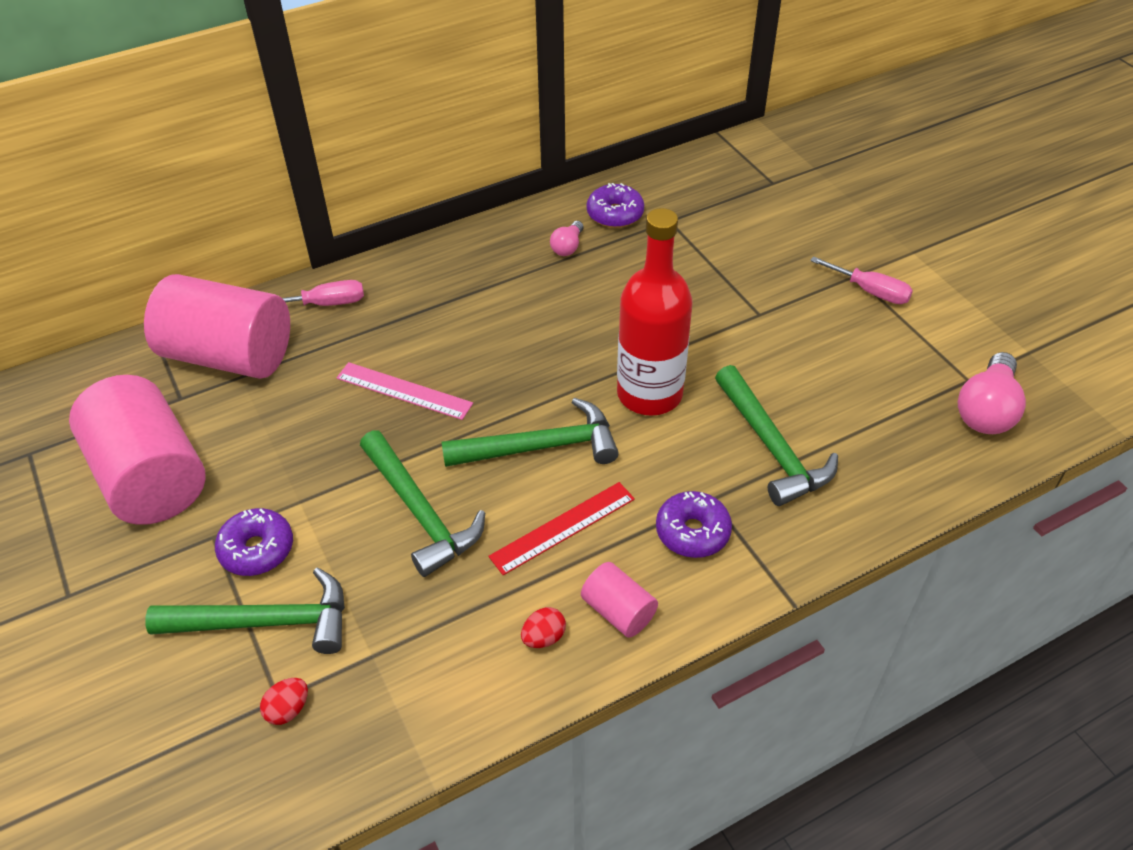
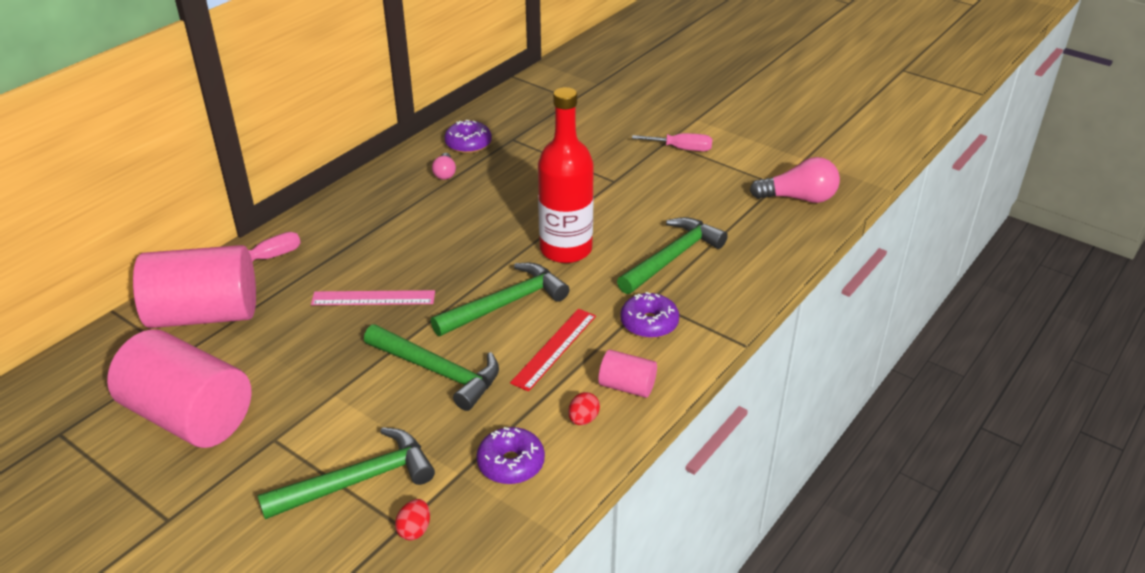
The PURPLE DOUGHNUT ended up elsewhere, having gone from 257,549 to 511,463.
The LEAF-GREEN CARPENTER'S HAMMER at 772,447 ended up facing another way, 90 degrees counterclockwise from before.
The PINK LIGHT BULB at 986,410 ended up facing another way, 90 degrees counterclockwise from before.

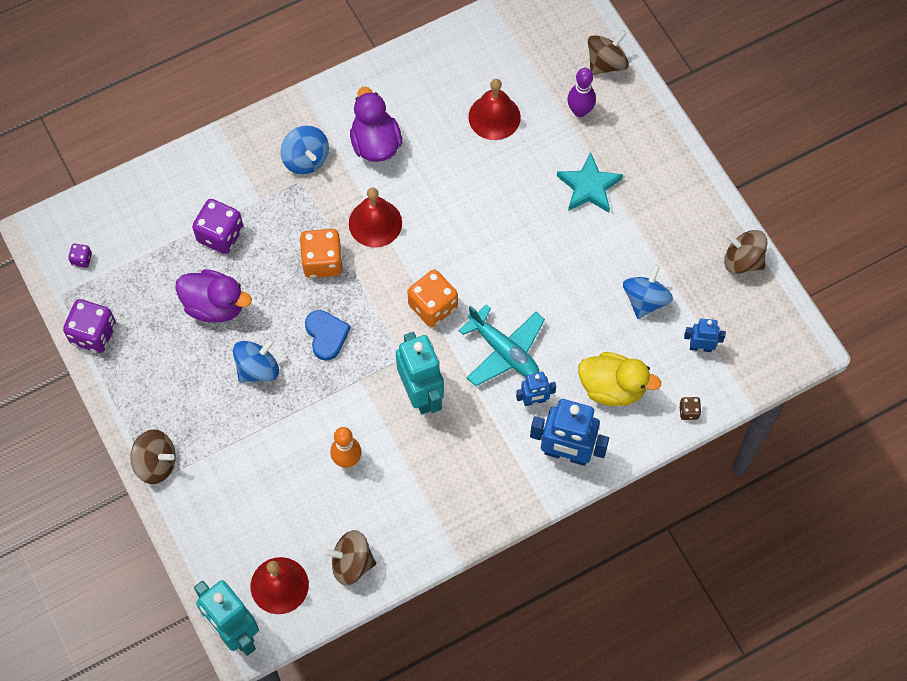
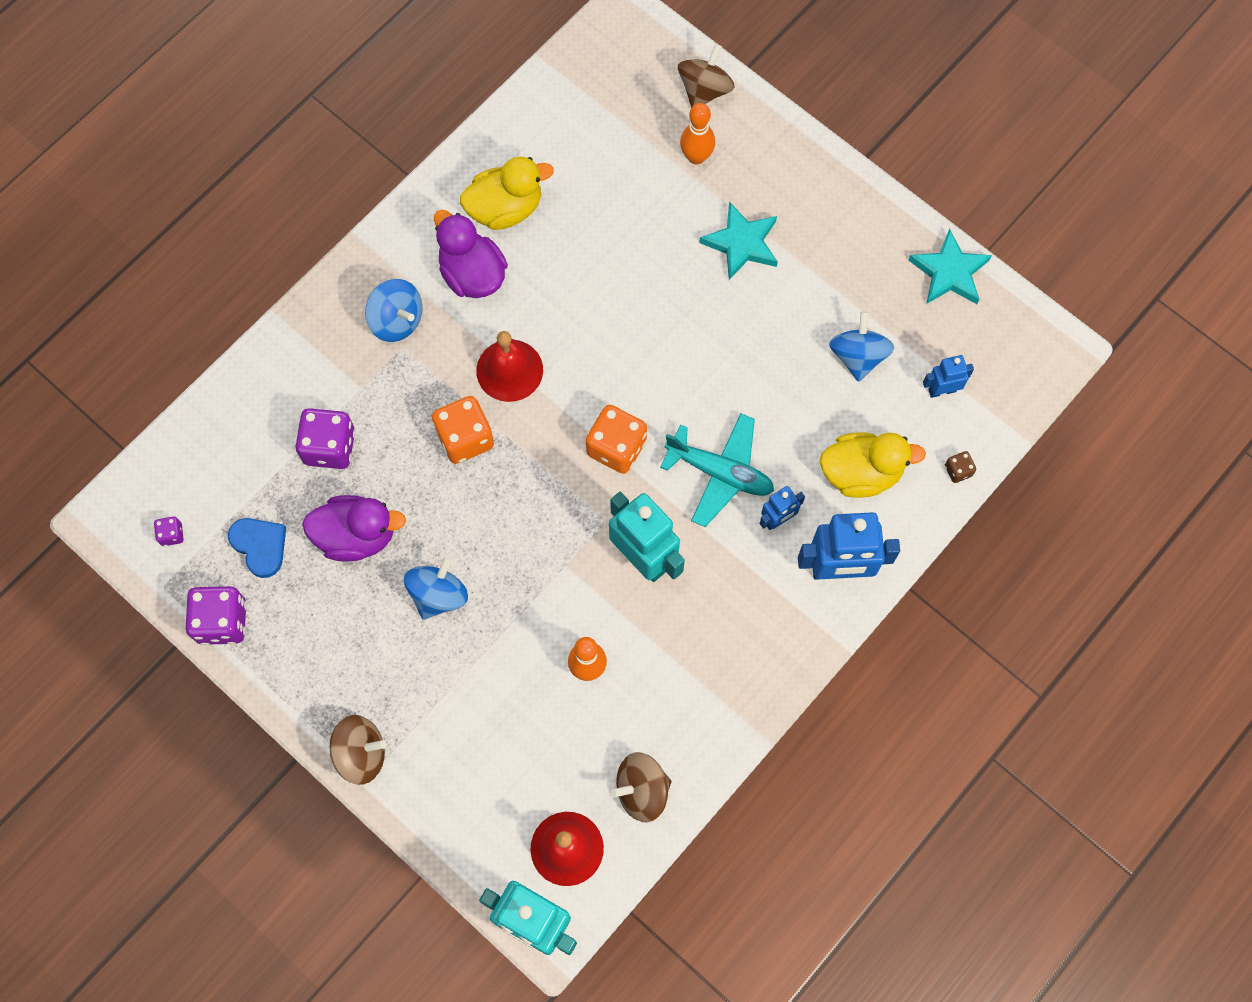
The second view lost the CRIMSON SCHOOL BELL at 494,117.
The second view gained the BRIGHT YELLOW TOY DUCK at 505,208.
The ROYAL BLUE HEART SHAPE ended up elsewhere, having gone from 326,335 to 260,546.
Where the RUSSET SPINNING TOP stood at 742,260, the TURQUOISE FIVE-POINTED STAR came to stand at 949,272.
What was the PURPLE BOWLING PIN at 580,111 turned into the ORANGE BOWLING PIN at 696,157.

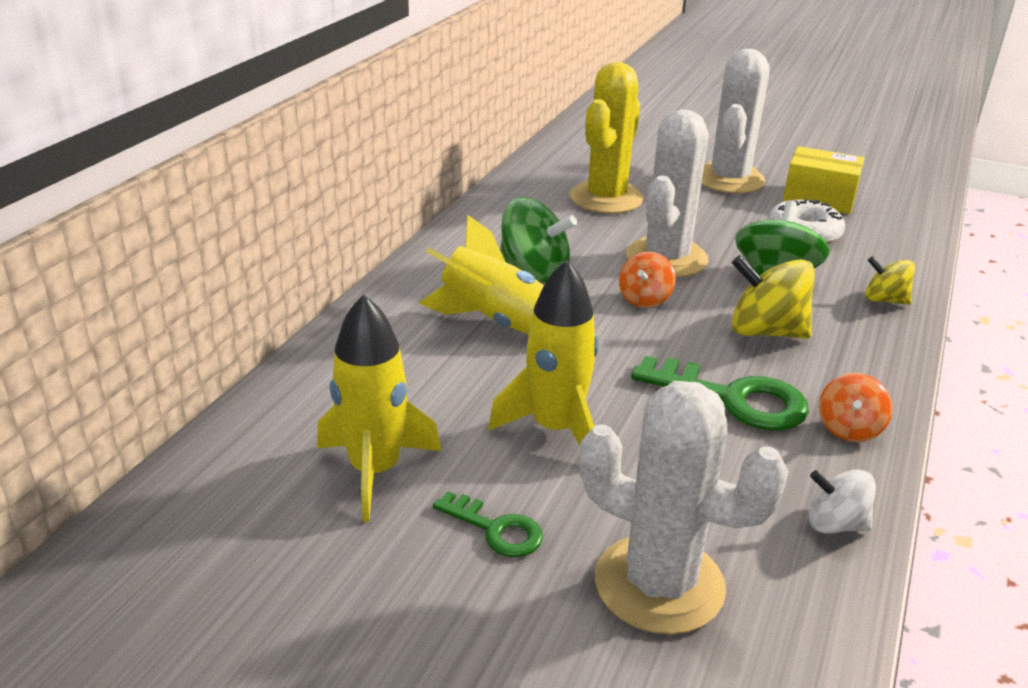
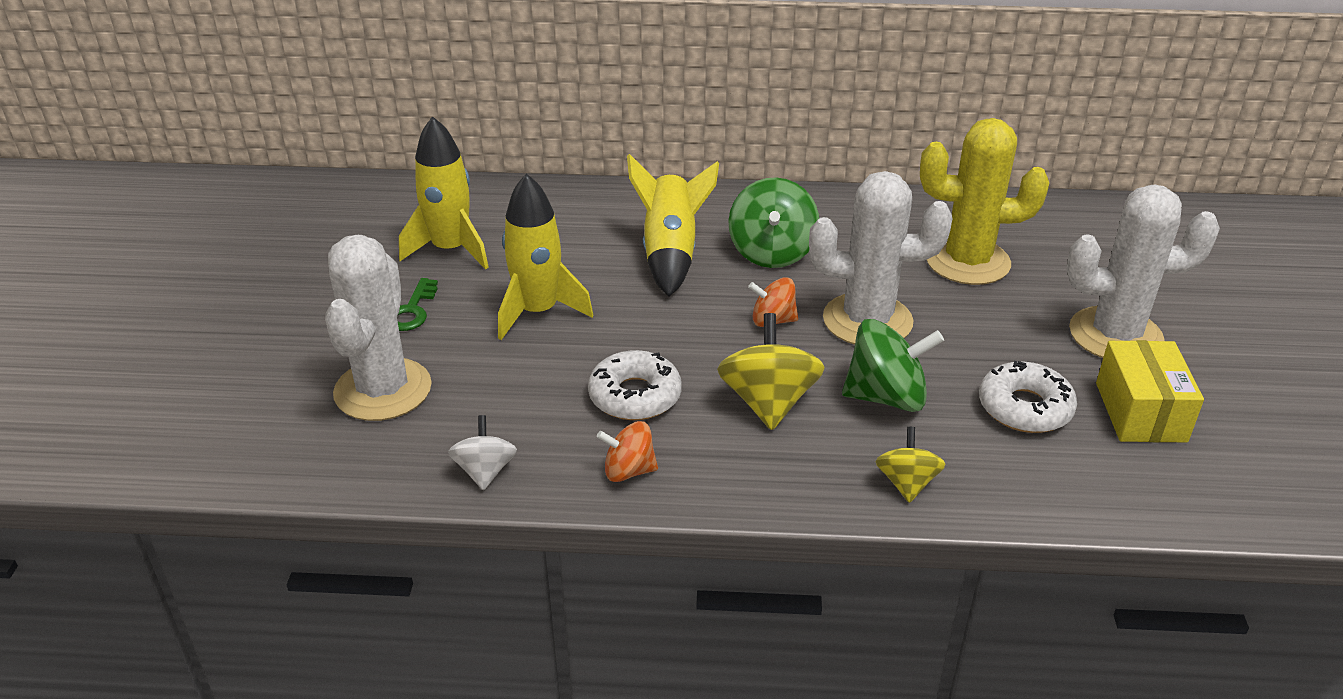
Where the LEAF-GREEN KEY stood at 733,399, the SNOW-WHITE DOUGHNUT came to stand at 635,396.

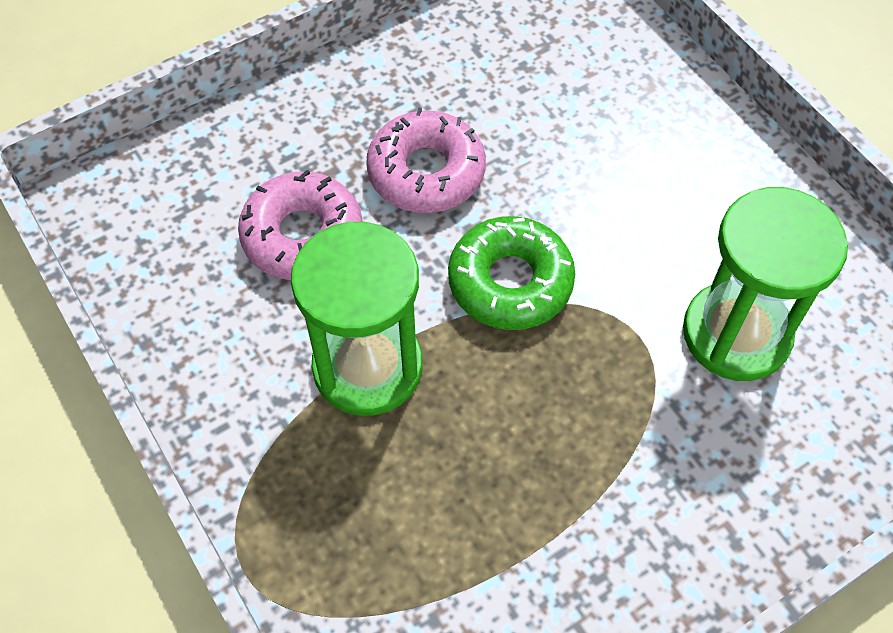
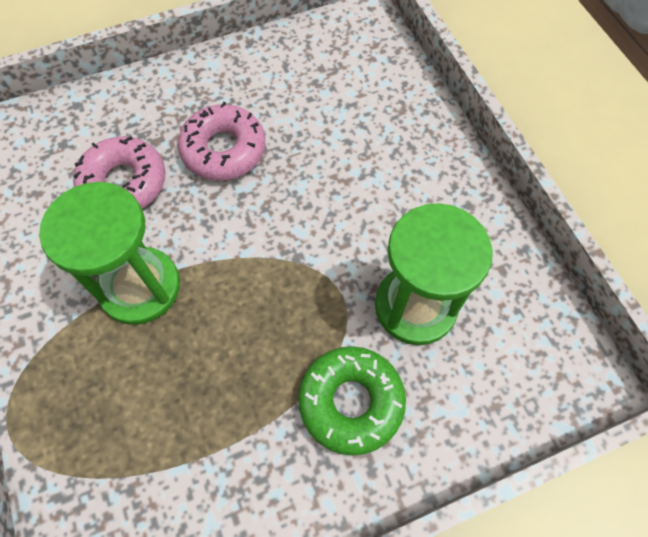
The LEAF-GREEN DOUGHNUT ended up elsewhere, having gone from 510,282 to 351,402.

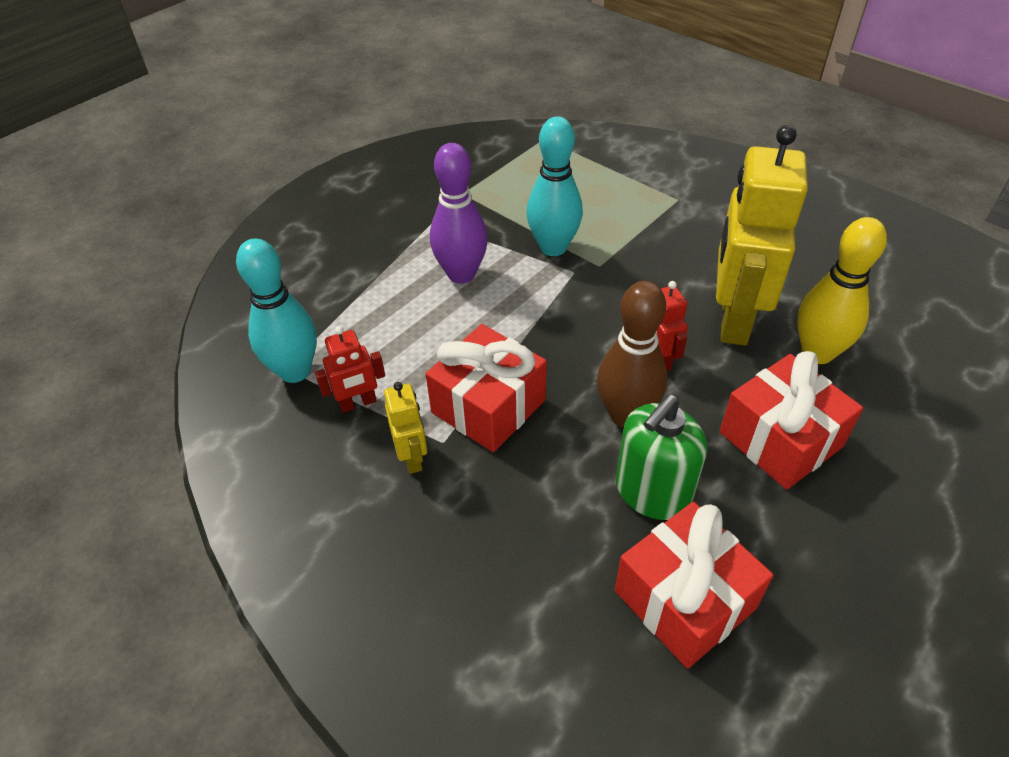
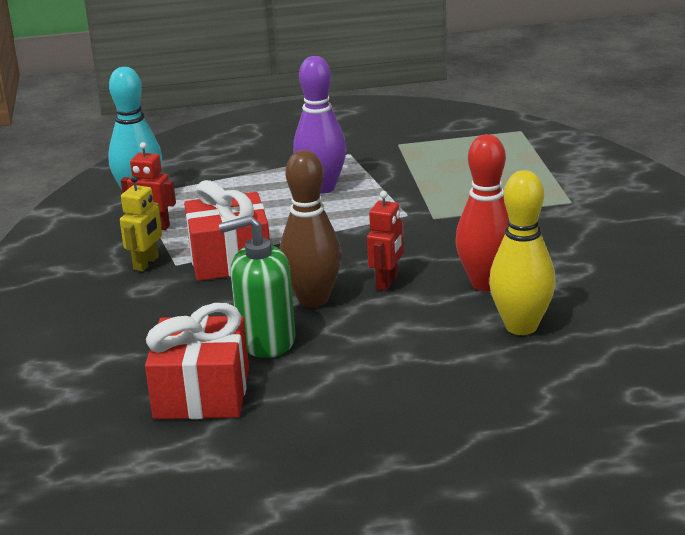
The second view lost the TURQUOISE BOWLING PIN at 553,247.
The second view lost the CRIMSON GIFT at 780,439.
Where the BRIGHT YELLOW TOY ROBOT stood at 733,319, the CRIMSON BOWLING PIN came to stand at 486,283.

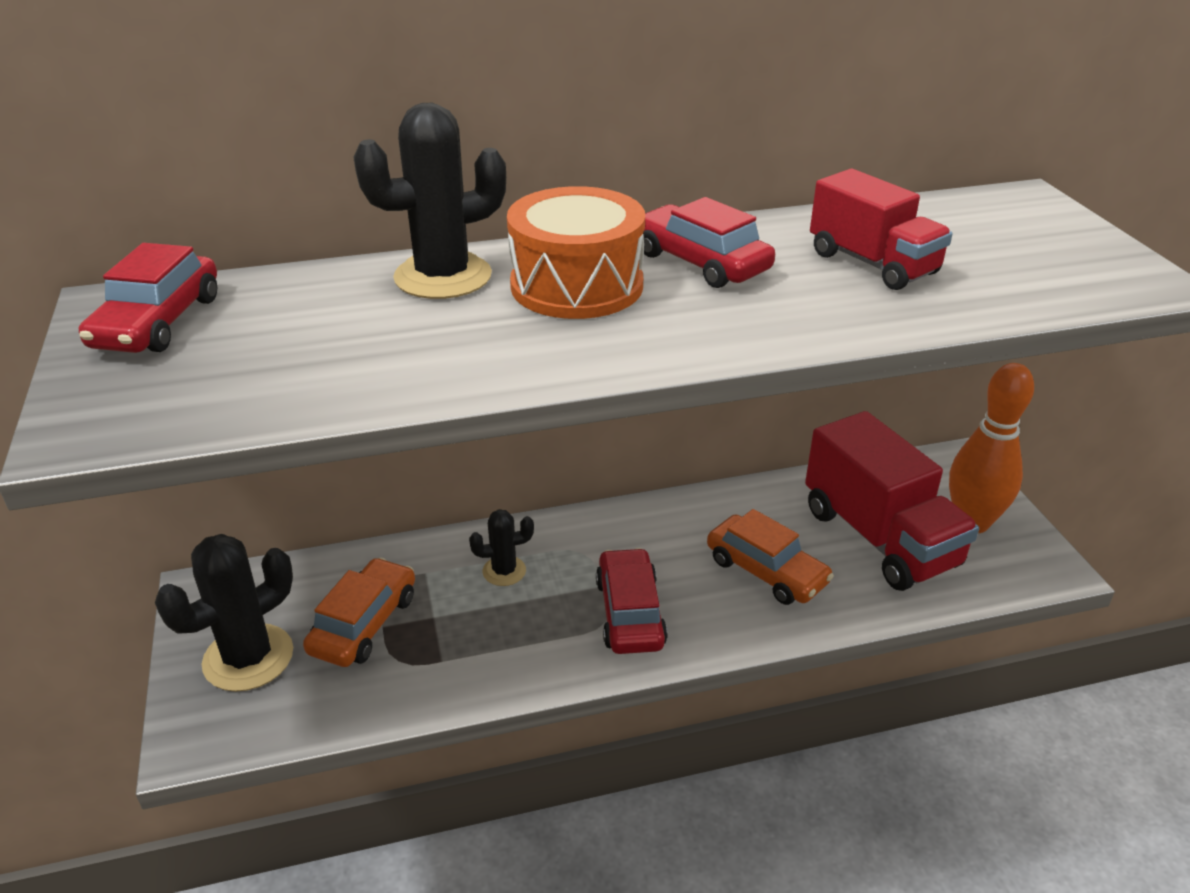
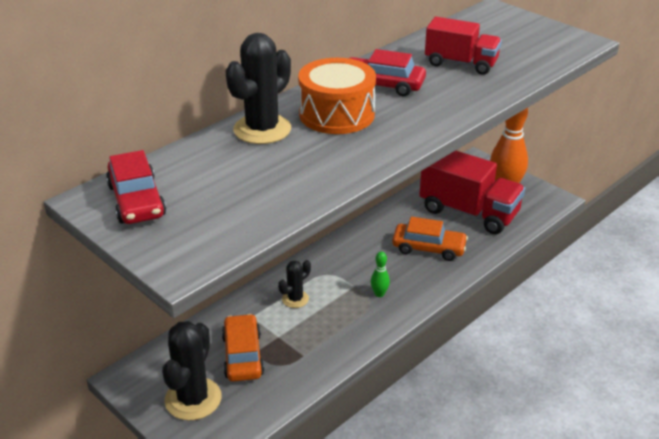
Where the CRIMSON TOY CAR stood at 630,613, the LEAF-GREEN BOWLING PIN came to stand at 379,294.

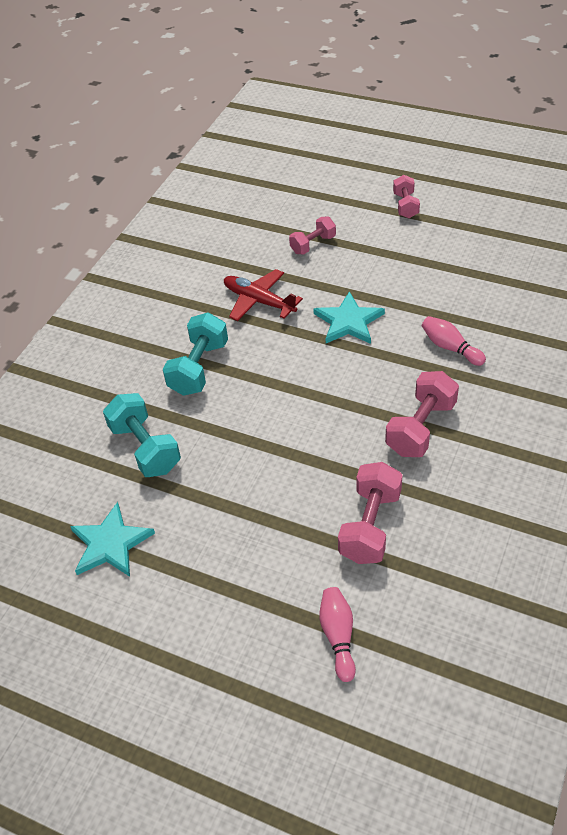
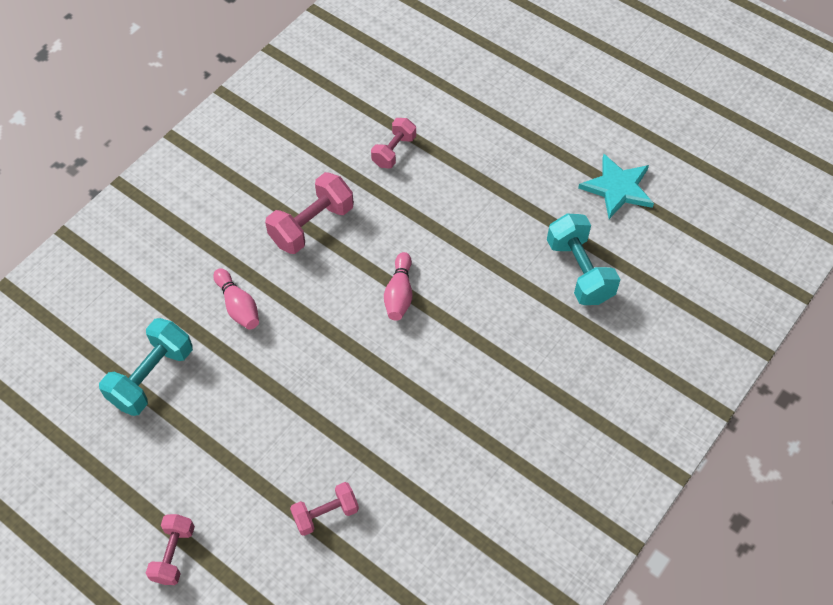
The second view lost the CRIMSON TOY PLANE at 259,301.
The second view lost the TURQUOISE FIVE-POINTED STAR at 348,321.
The TURQUOISE HAND WEIGHT ended up elsewhere, having gone from 199,368 to 152,377.
The PINK BOWLING PIN ended up elsewhere, having gone from 338,636 to 399,294.
The size of the PINK HAND WEIGHT at 370,526 changed by a factor of 0.63.

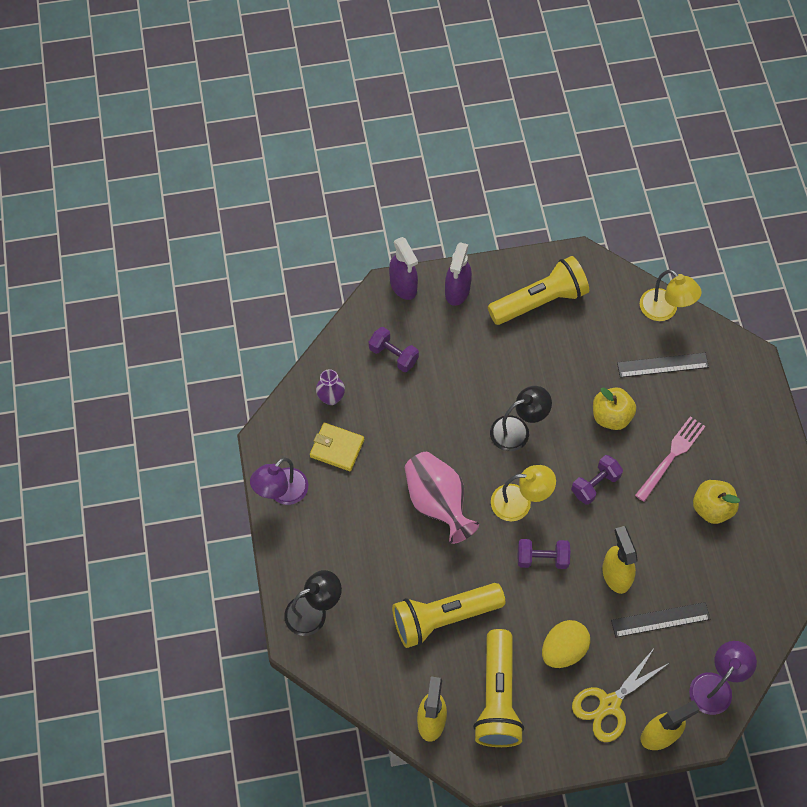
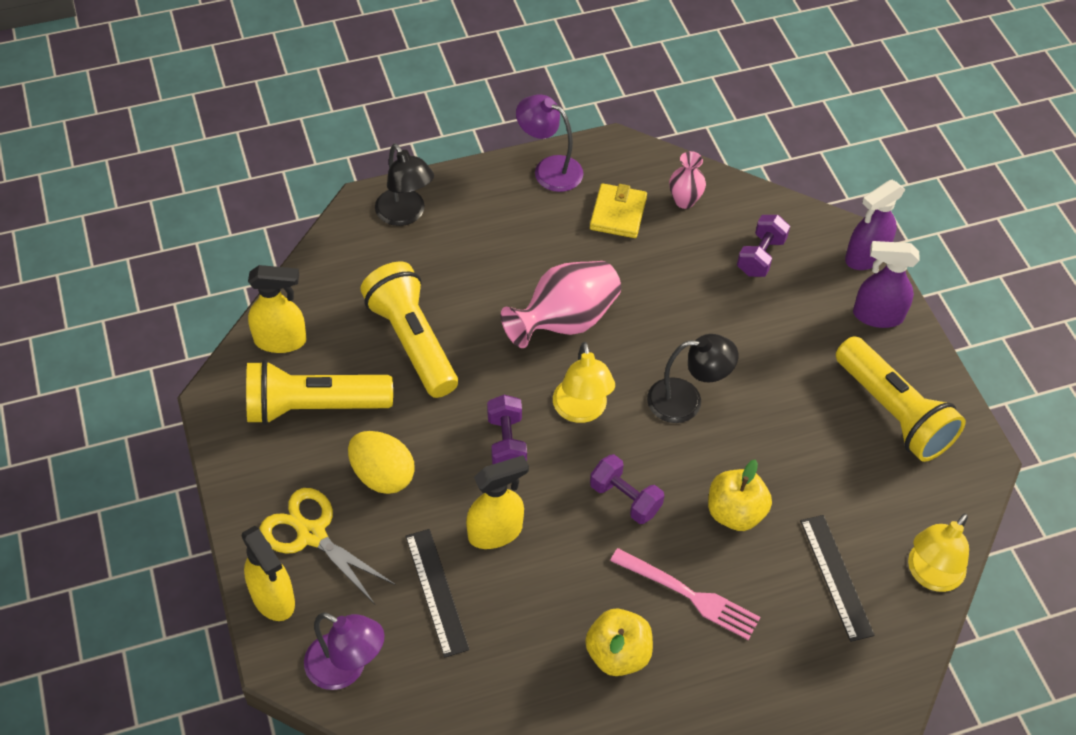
What was the PURPLE VASE at 331,398 turned into the PINK VASE at 684,201.
The EBONY LAMP at 517,430 ended up facing another way, 60 degrees counterclockwise from before.

